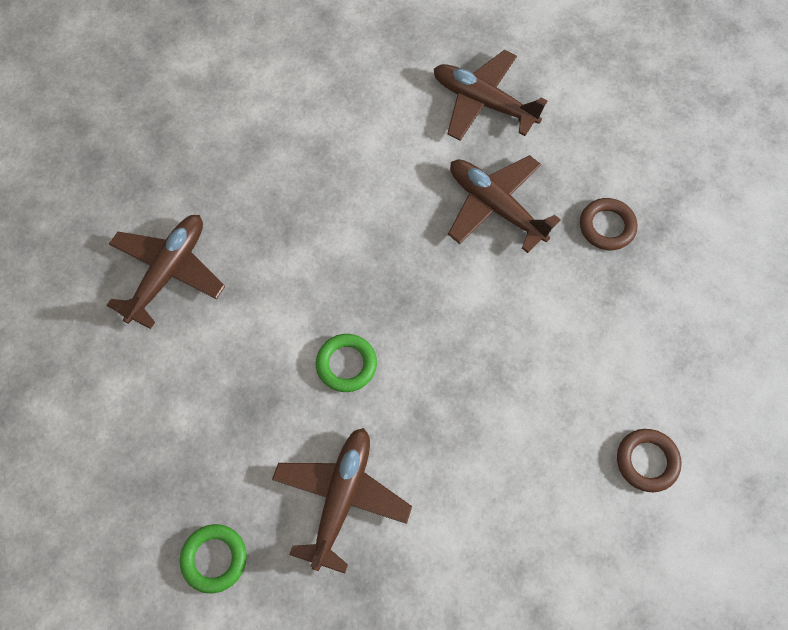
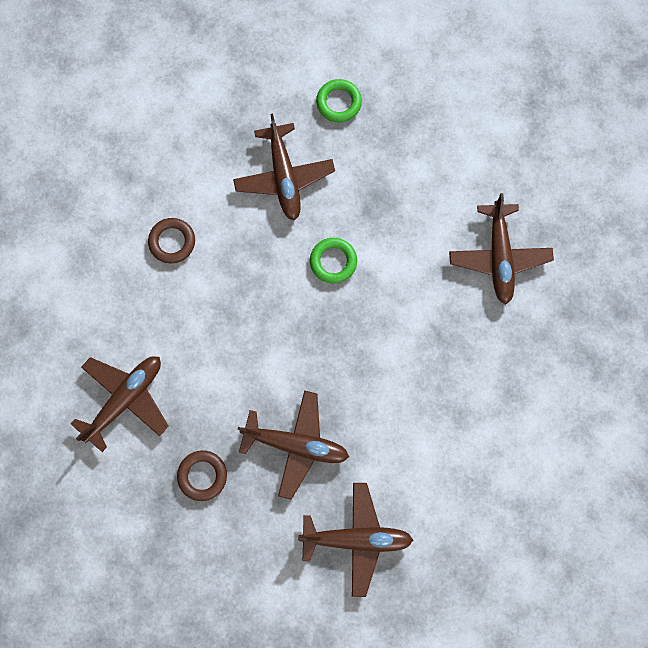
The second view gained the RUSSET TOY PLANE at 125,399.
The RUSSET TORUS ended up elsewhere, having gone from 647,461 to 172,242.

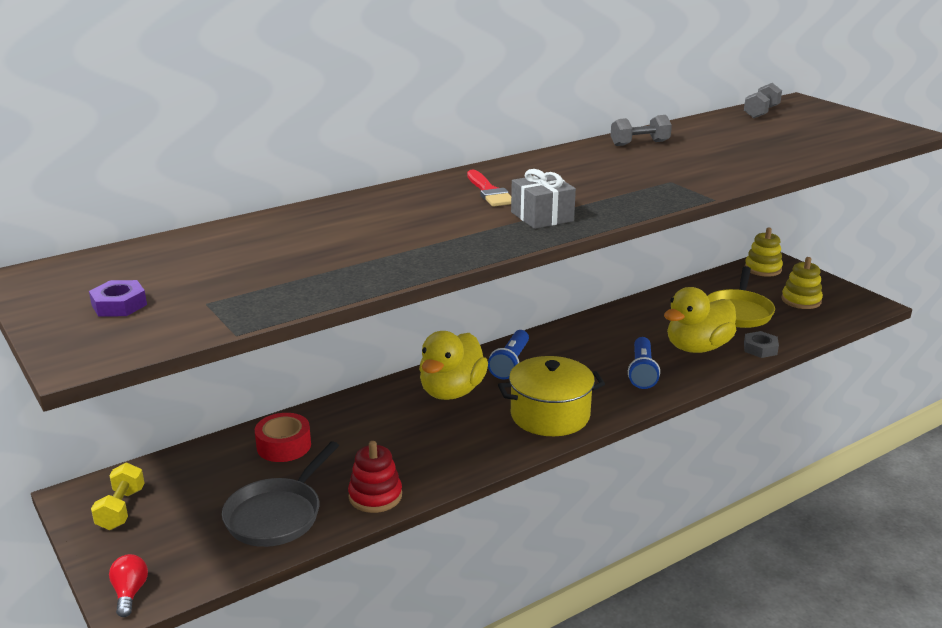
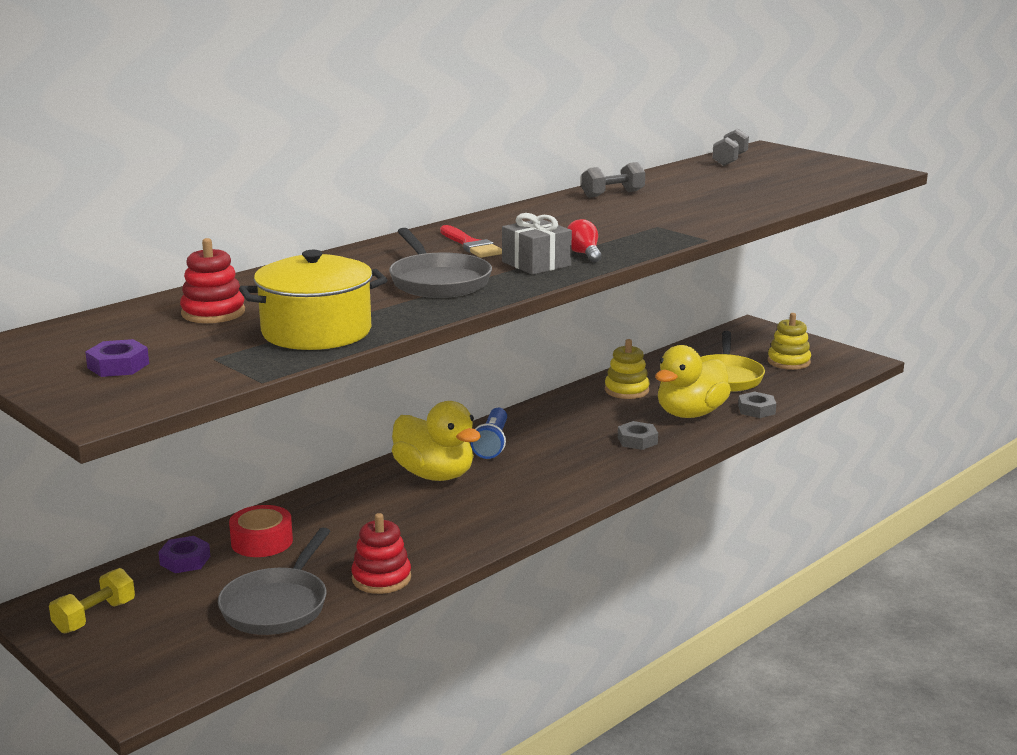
The second view gained the PURPLE HEX NUT at 185,560.
The second view gained the CRIMSON STACKING RINGS at 213,313.
The second view gained the GRAY SKILLET at 438,281.
The CRIMSON LIGHT BULB ended up elsewhere, having gone from 130,593 to 584,254.
The BRIGHT YELLOW STOCKPOT ended up elsewhere, having gone from 550,415 to 316,332.
The BRIGHT YELLOW STACKING RINGS ended up elsewhere, having gone from 763,269 to 626,390.
Where the ROYAL BLUE FLASHLIGHT stood at 642,372, the GRAY HEX NUT came to stand at 637,440.
The BRIGHT YELLOW HAND WEIGHT at 121,509 ended up facing another way, 45 degrees clockwise from before.
The BRIGHT YELLOW TOY DUCK at 452,391 ended up facing another way, 60 degrees counterclockwise from before.

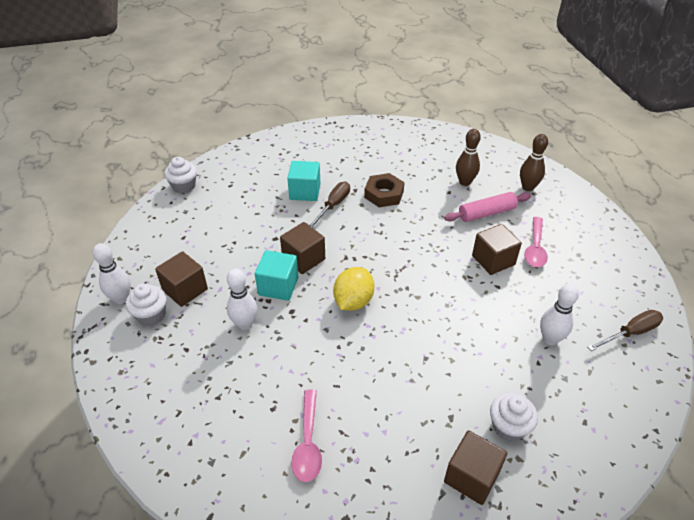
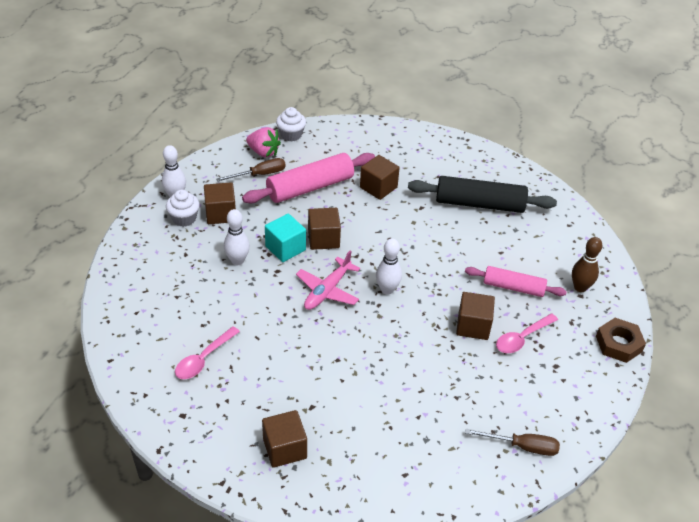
The second view lost the RUSSET BOWLING PIN at 465,182.
The second view lost the SNOW-WHITE MUFFIN at 508,427.
The second view gained the PINK PASTRY ROLLER at 310,187.
The second view gained the PINK STRAWBERRY at 263,152.
The second view gained the EBONY PASTRY ROLLER at 479,204.
The RUSSET HAND SCREWDRIVER ended up elsewhere, having gone from 333,206 to 259,174.
The RUSSET HEX NUT ended up elsewhere, having gone from 384,194 to 618,344.
The SNOW-WHITE BOWLING PIN ended up elsewhere, having gone from 550,339 to 387,289.
Where the BRIGHT YELLOW CITRUS FRUIT stood at 353,301, the PINK TOY PLANE came to stand at 327,290.
What was the TURQUOISE BLOCK at 305,192 turned into the RUSSET BLOCK at 378,187.

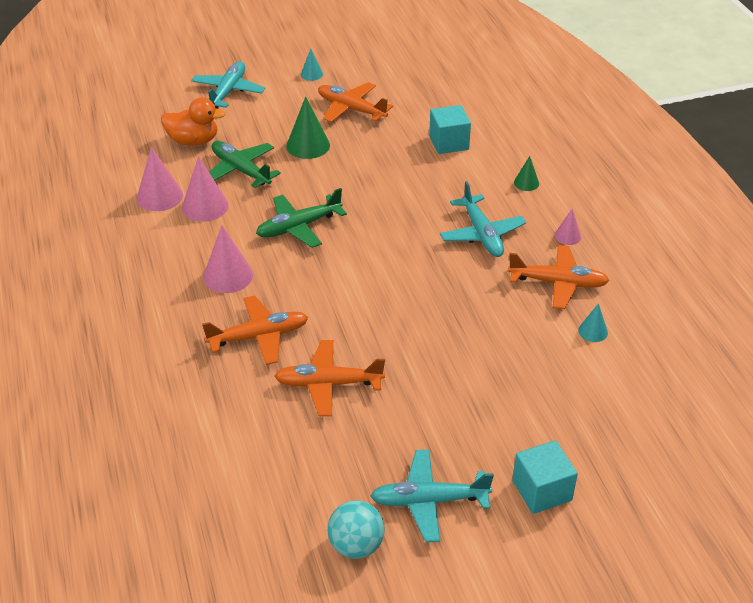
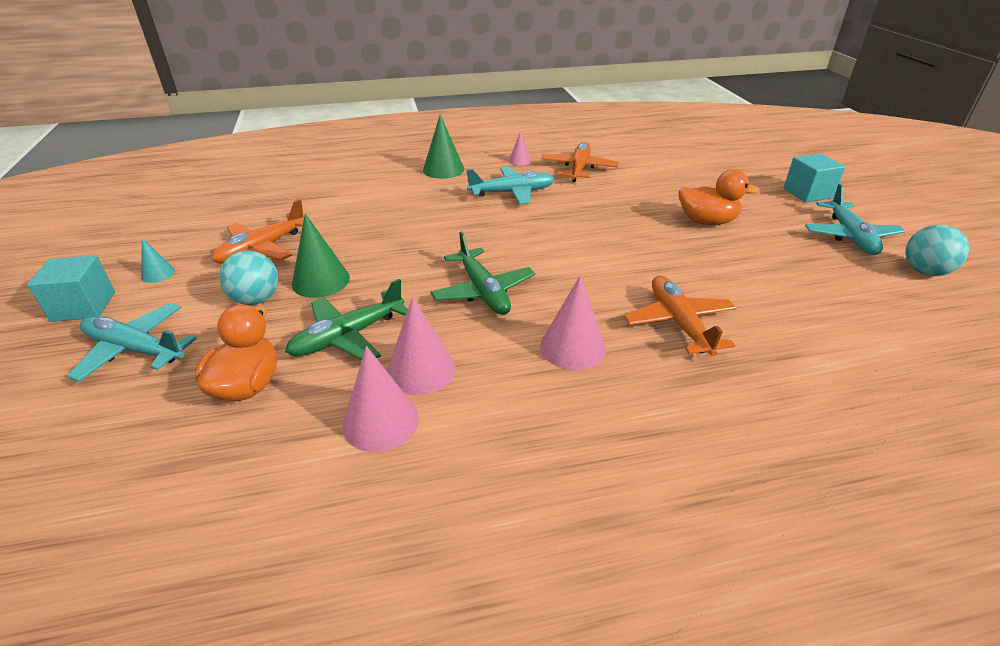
The second view lost the ORANGE TOY PLANE at 328,384.
The second view lost the TURQUOISE SOLID CONE at 593,331.
The second view gained the TURQUOISE PLAY BALL at 256,299.
The second view gained the ORANGE TOY DUCK at 706,221.
The TURQUOISE BLOCK ended up elsewhere, having gone from 449,143 to 84,306.
The size of the LEAF-GREEN SOLID CONE at 526,183 changed by a factor of 1.79.

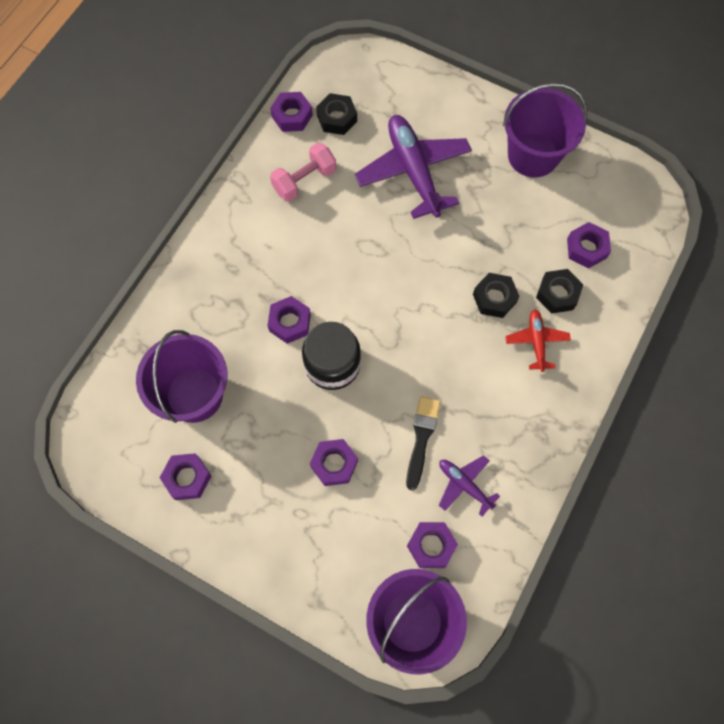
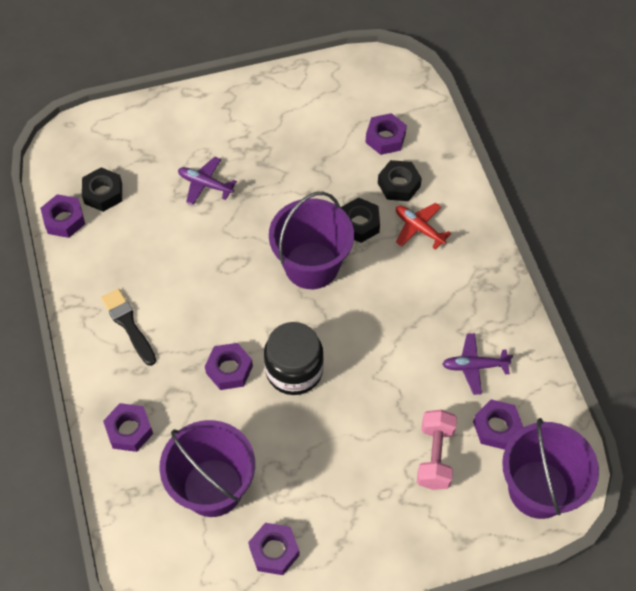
The PINK HAND WEIGHT ended up elsewhere, having gone from 304,180 to 435,456.
The PURPLE HEX NUT ended up elsewhere, having gone from 334,464 to 129,430.
The EBONY PAINT BRUSH ended up elsewhere, having gone from 421,438 to 128,324.
The PURPLE SAND BUCKET ended up elsewhere, having gone from 533,155 to 311,265.
The size of the PURPLE TOY PLANE at 413,171 changed by a factor of 0.50.

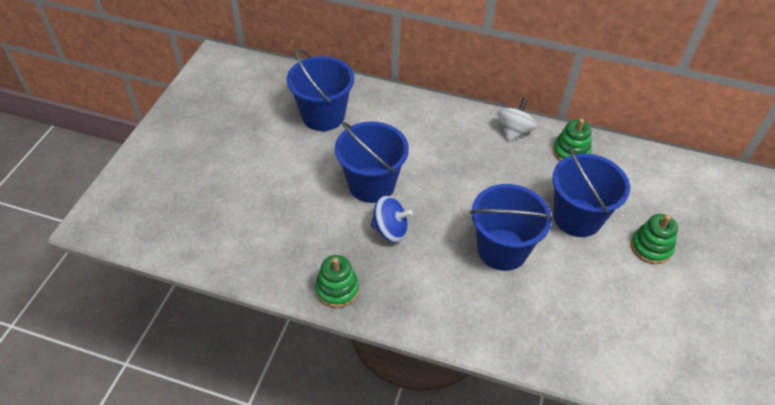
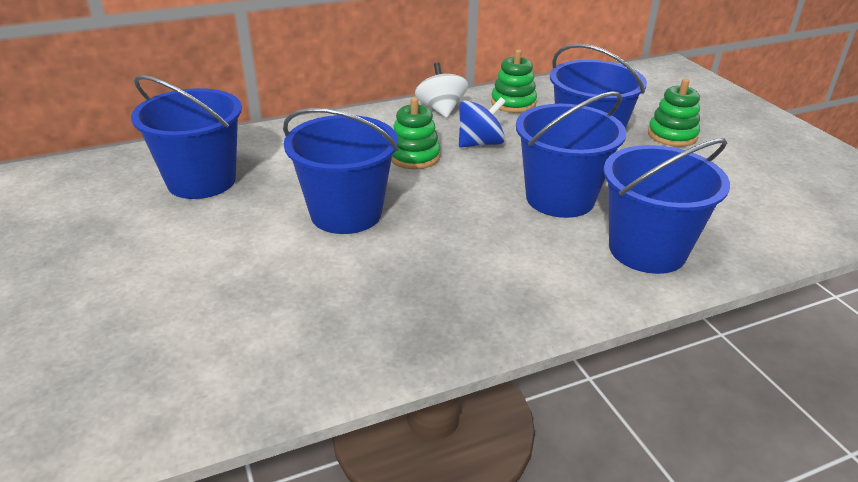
The second view gained the ROYAL BLUE SAND BUCKET at 647,250.
The LEAF-GREEN STACKING RINGS ended up elsewhere, having gone from 337,289 to 414,156.
The ROYAL BLUE SPINNING TOP ended up elsewhere, having gone from 390,230 to 480,143.

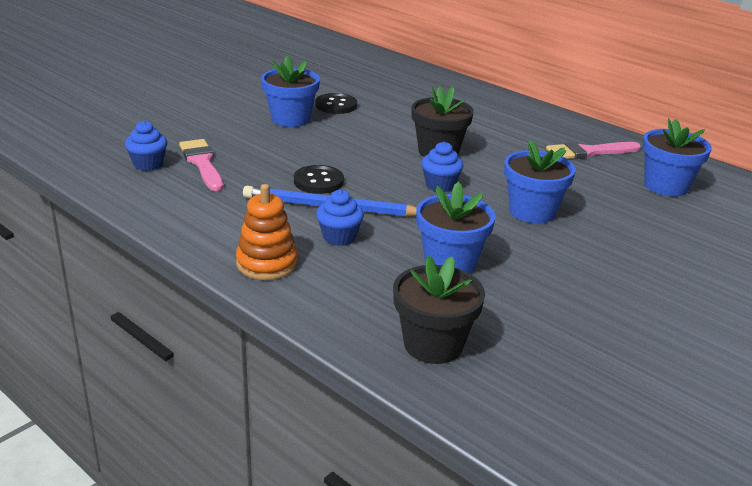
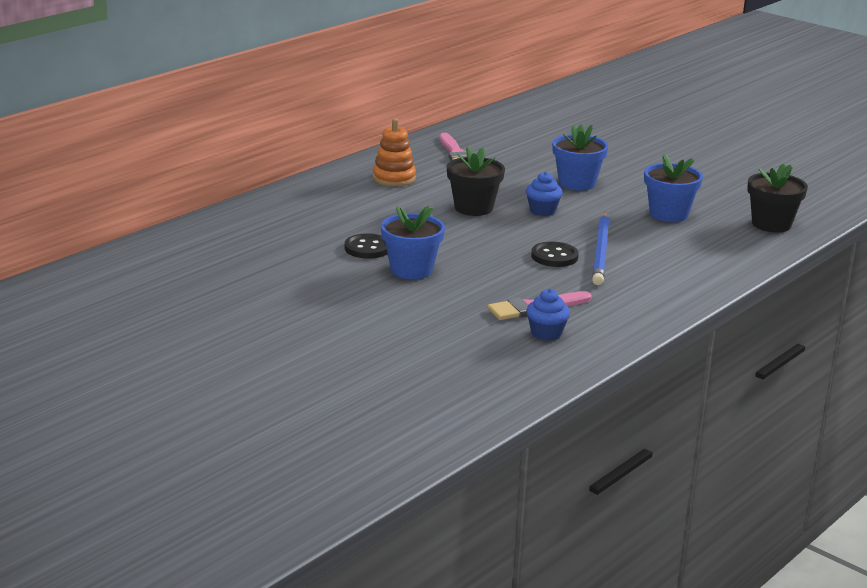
The second view lost the ROYAL BLUE MUFFIN at 339,237.
The second view lost the ROYAL BLUE POTTED PLANT at 666,186.
The ORANGE STACKING RINGS ended up elsewhere, having gone from 267,263 to 394,178.

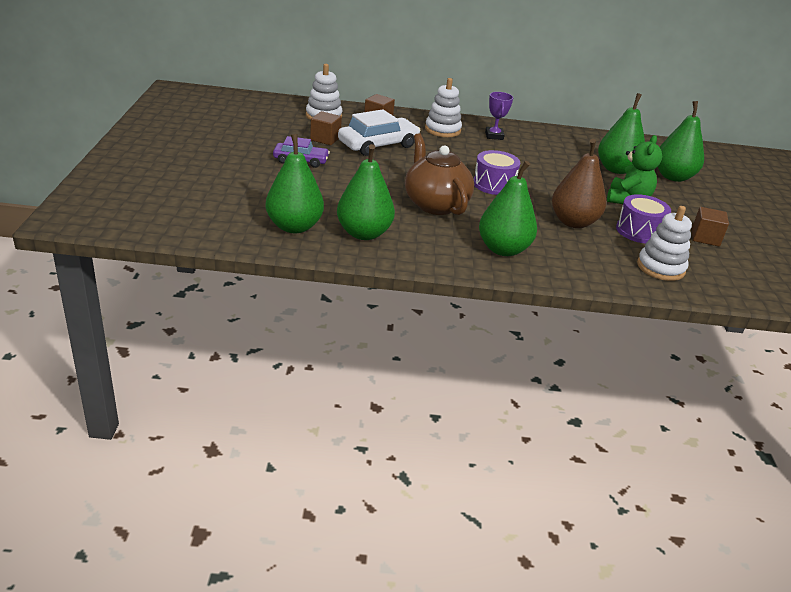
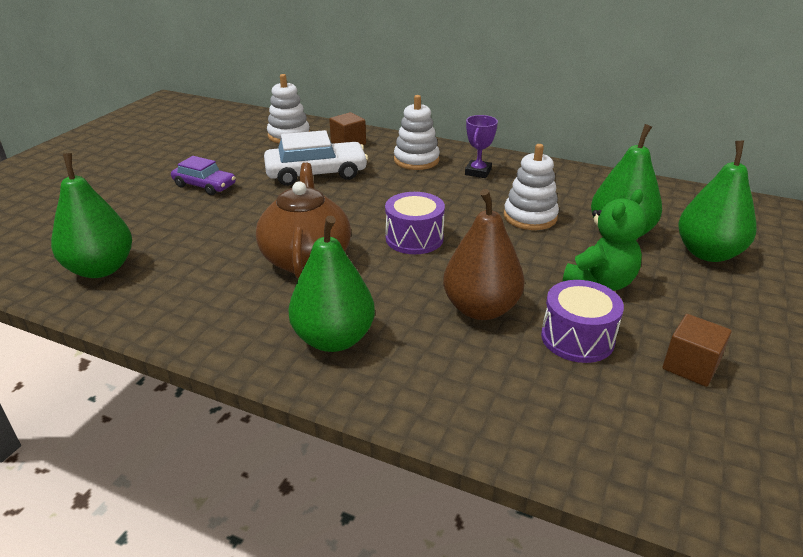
The second view lost the RUSSET BLOCK at 325,139.
The second view lost the LEAF-GREEN PEAR at 363,233.
The SNOW-WHITE STACKING RINGS ended up elsewhere, having gone from 660,268 to 530,217.

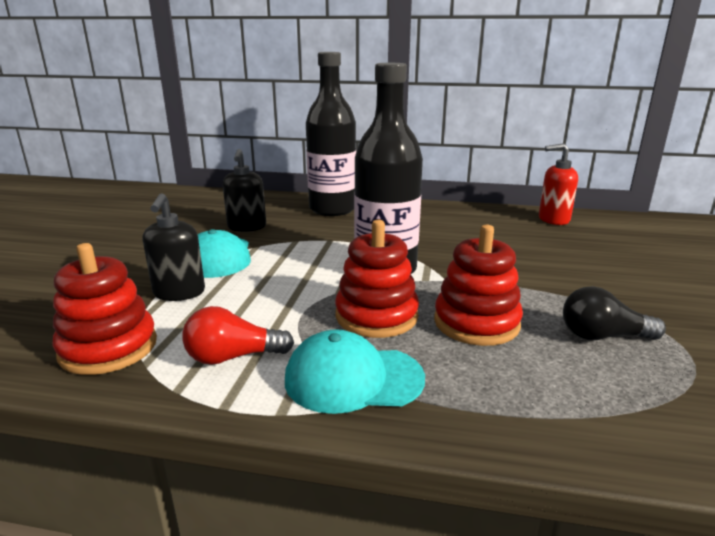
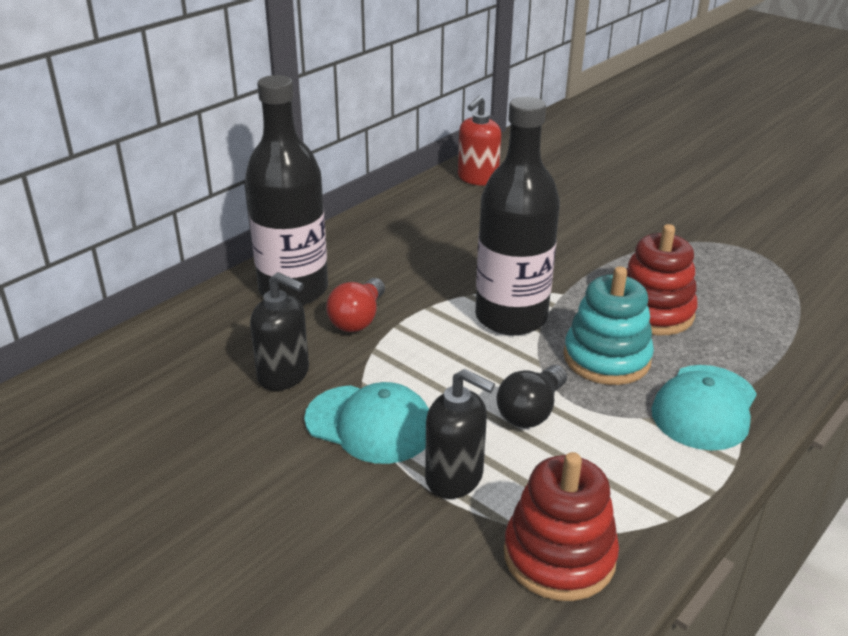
The CRIMSON LIGHT BULB ended up elsewhere, having gone from 233,357 to 358,319.
The EBONY LIGHT BULB ended up elsewhere, having gone from 602,336 to 531,411.
What was the CRIMSON STACKING RINGS at 376,316 turned into the TURQUOISE STACKING RINGS at 606,358.

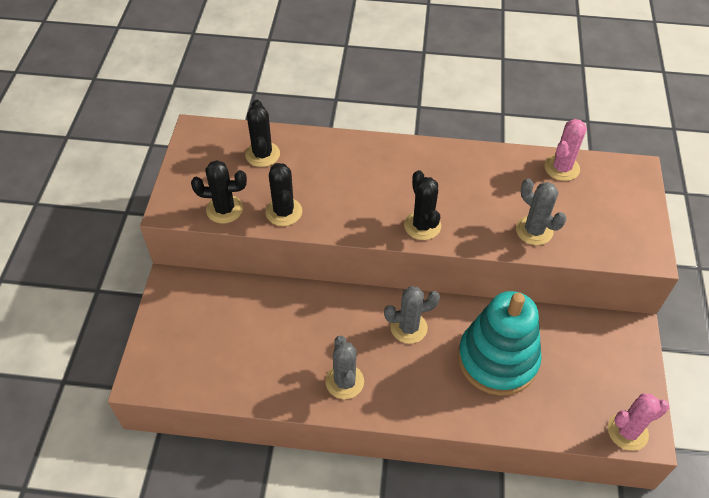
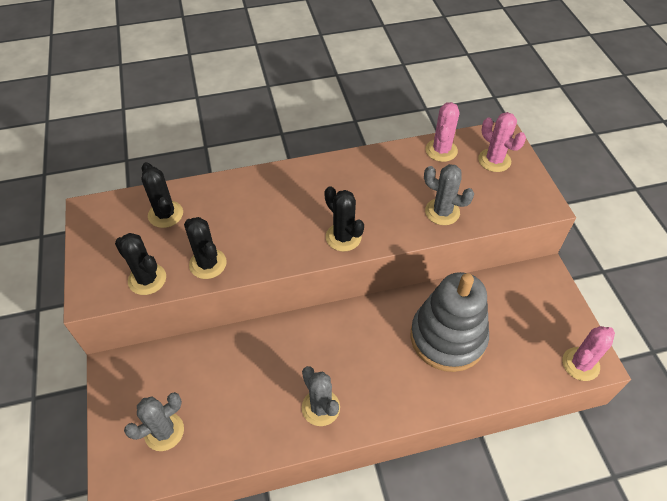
The second view gained the PINK CACTUS at 494,160.
The GRAY CACTUS ended up elsewhere, having gone from 408,327 to 164,431.
What was the TURQUOISE STACKING RINGS at 497,359 turned into the GRAY STACKING RINGS at 447,337.
The EBONY CACTUS at 224,209 ended up facing another way, 60 degrees clockwise from before.

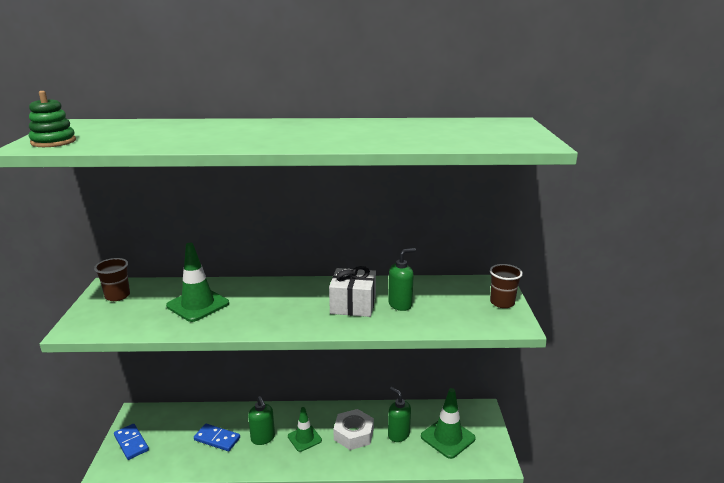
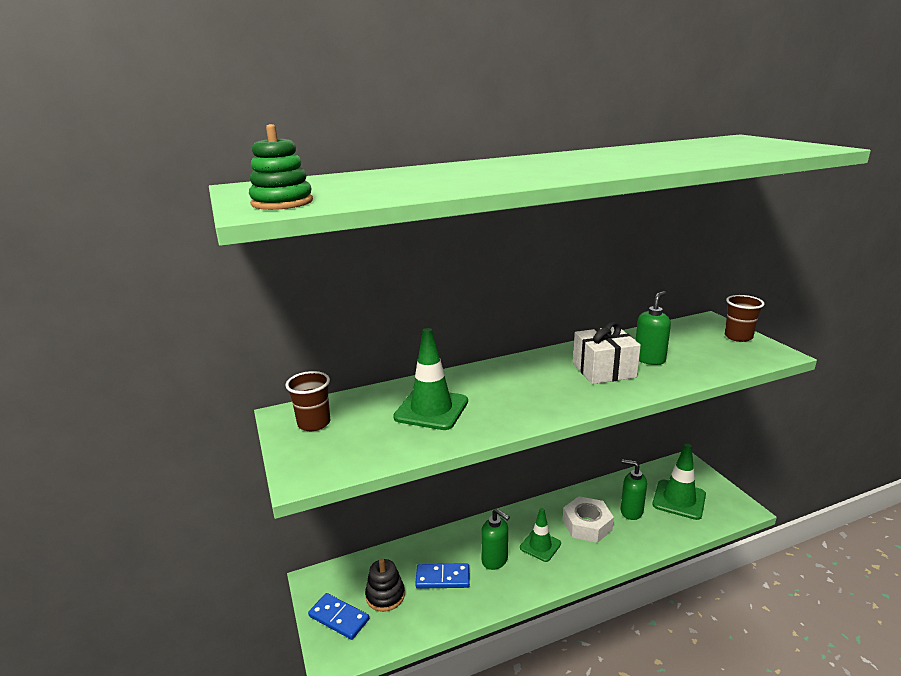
The second view gained the EBONY STACKING RINGS at 385,595.

